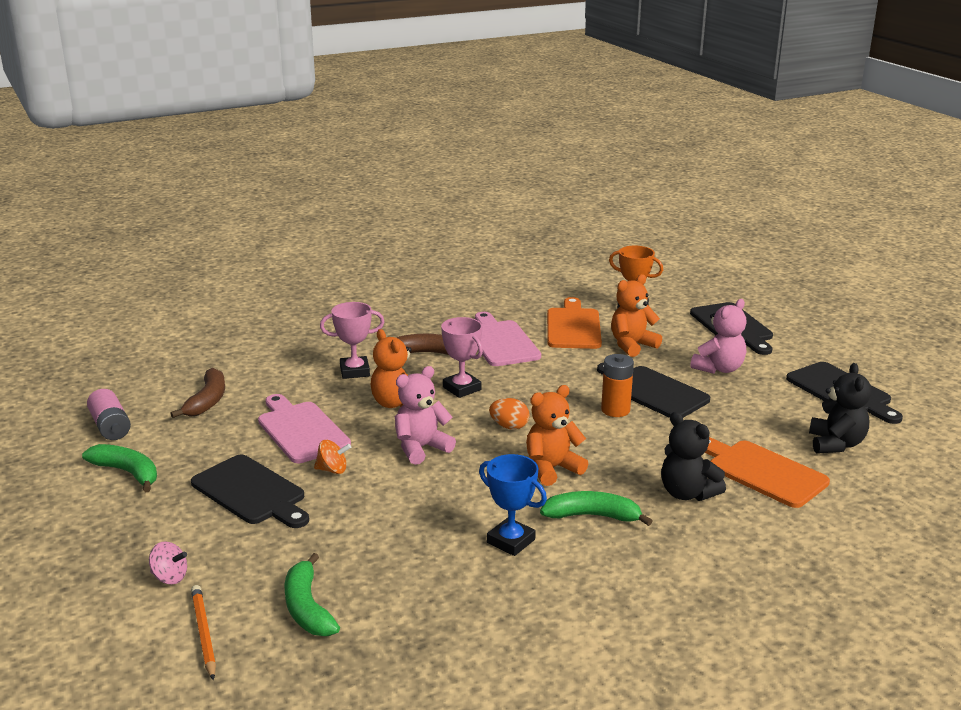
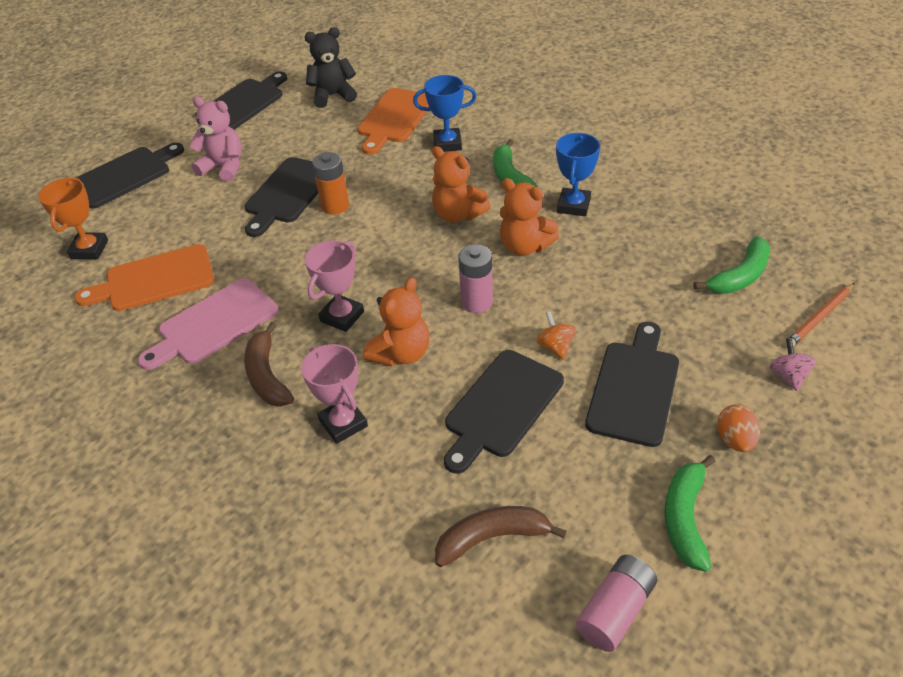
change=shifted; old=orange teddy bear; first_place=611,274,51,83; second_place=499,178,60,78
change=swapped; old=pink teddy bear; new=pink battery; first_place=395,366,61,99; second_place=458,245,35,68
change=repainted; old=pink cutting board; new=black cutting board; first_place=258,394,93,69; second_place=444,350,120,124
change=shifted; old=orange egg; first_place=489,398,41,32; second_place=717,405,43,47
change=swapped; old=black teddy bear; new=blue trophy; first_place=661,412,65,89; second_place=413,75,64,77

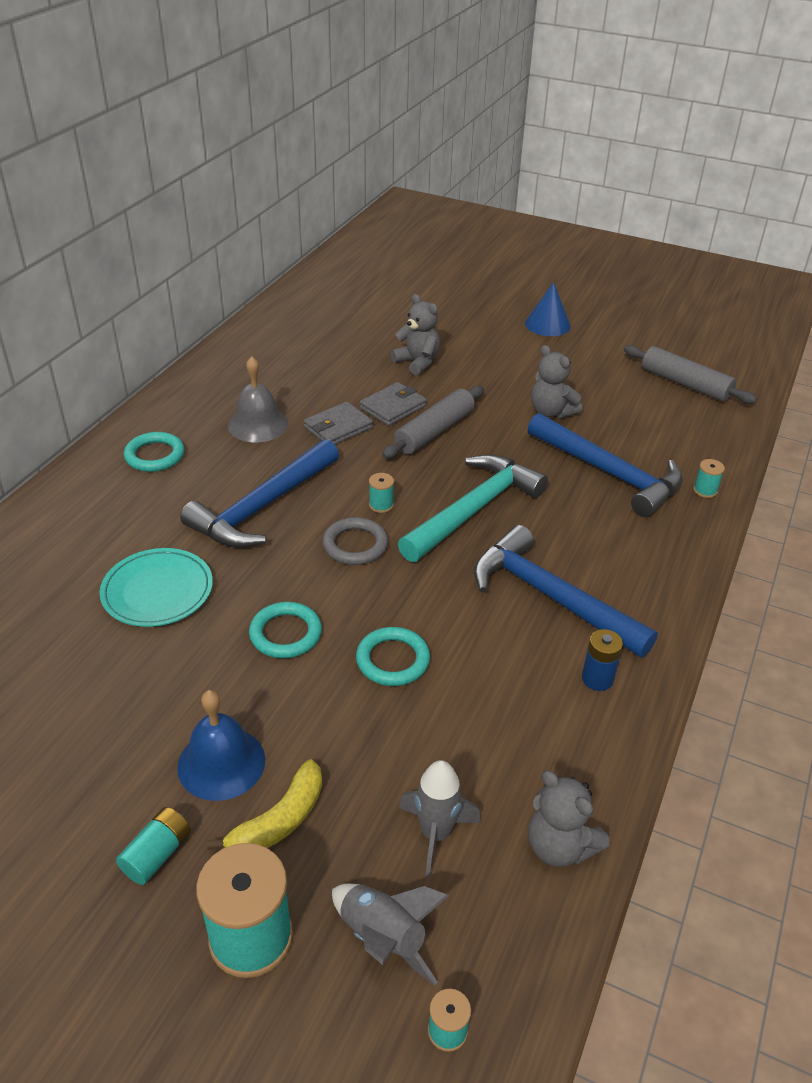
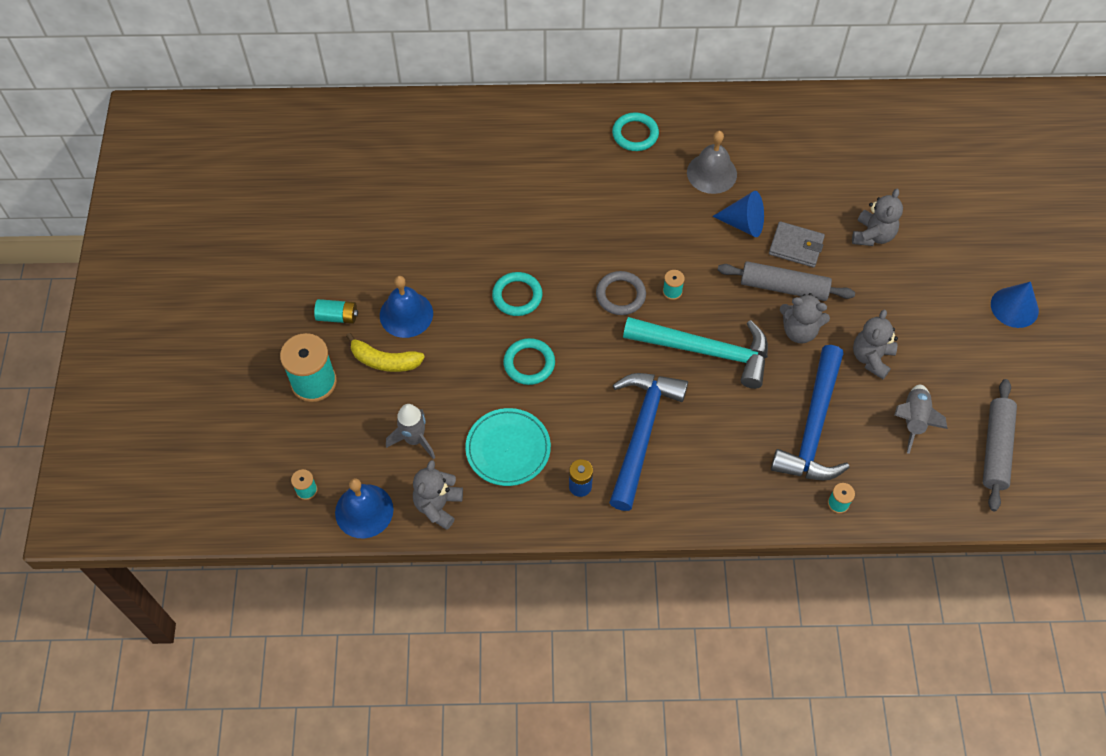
change=swapped; old=grey wallet; new=blue cone; first_place=304,402,69,43; second_place=712,191,52,46
change=gone; old=blue hammer; first_place=180,439,159,109
change=shifted; old=turquoise plate; first_place=100,548,113,79; second_place=465,408,86,78
change=shifted; old=grey rocket; first_place=332,884,117,102; second_place=894,385,54,69
change=new; new=grey teddy bear; second_place=780,293,50,51
change=new; new=blue bell; second_place=335,478,59,60

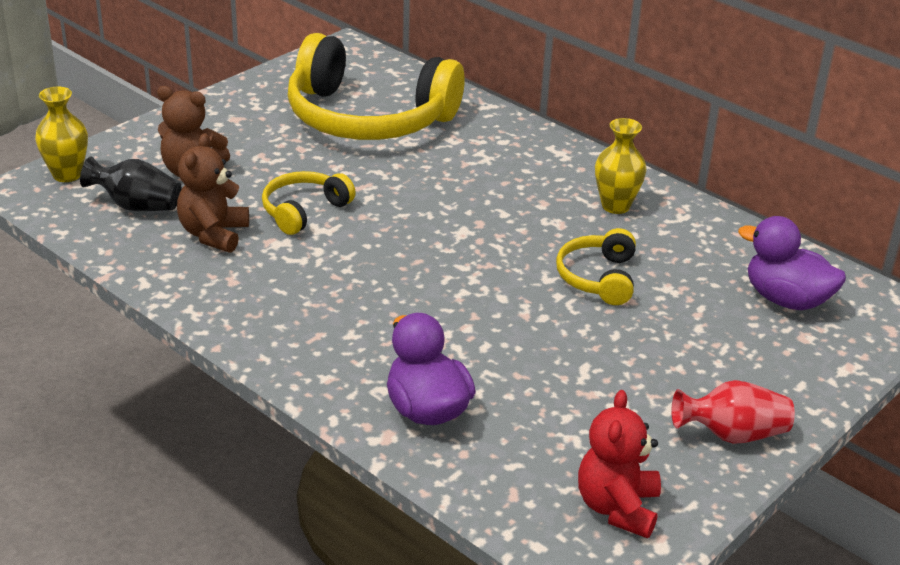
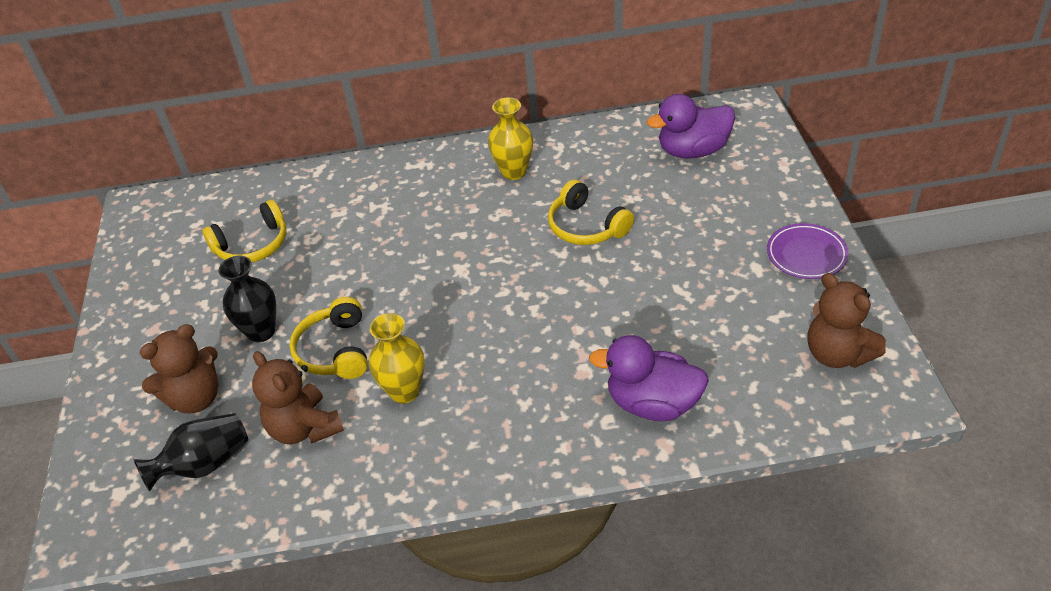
change=scaled; old=yellow headphones; first_place=288,33,177,107; second_place=202,200,85,62; factor=0.47
change=shifted; old=yellow vase; first_place=35,87,53,95; second_place=369,313,56,91
change=swapped; old=red vase; new=purple plate; first_place=671,380,124,64; second_place=767,223,81,56
change=repainted; old=red teddy bear; new=brown teddy bear; first_place=578,390,83,148; second_place=807,273,79,95
change=new; new=black vase; second_place=218,256,58,86

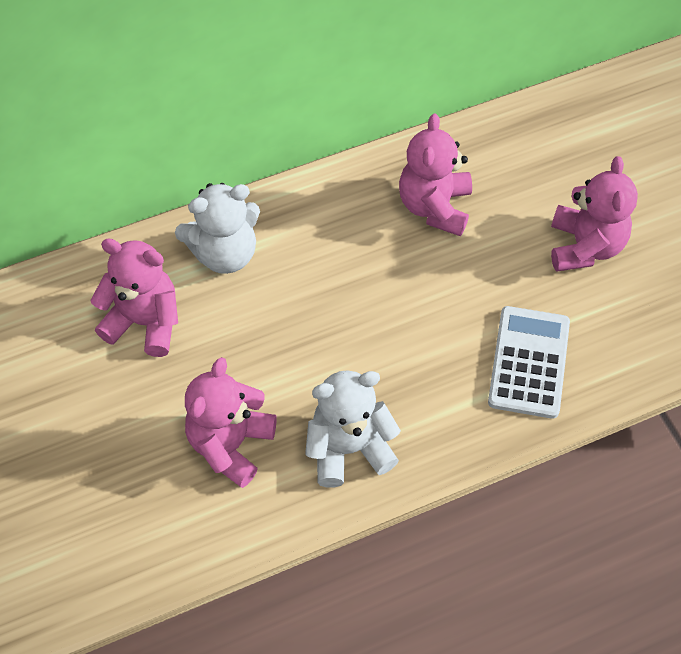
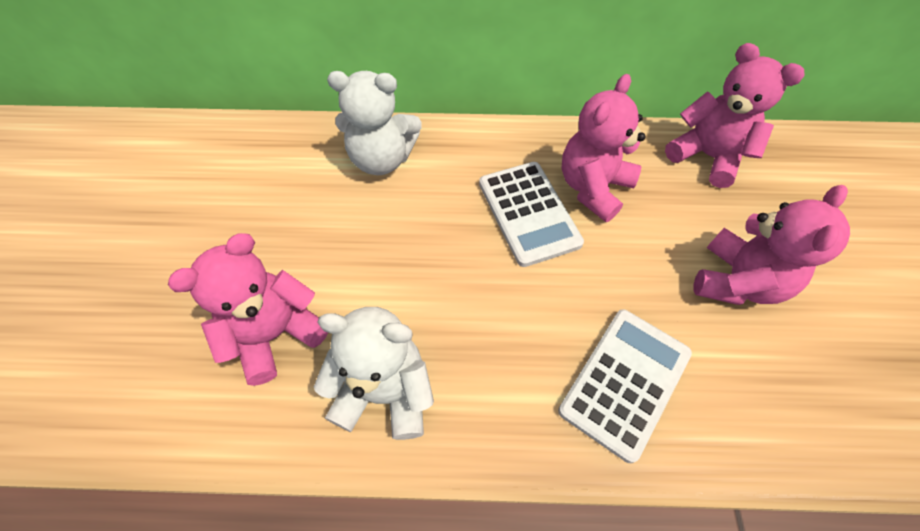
change=shifted; old=pink teddy bear; first_place=90,239,88,118; second_place=665,43,140,145
change=new; new=white calculator; second_place=479,162,105,105

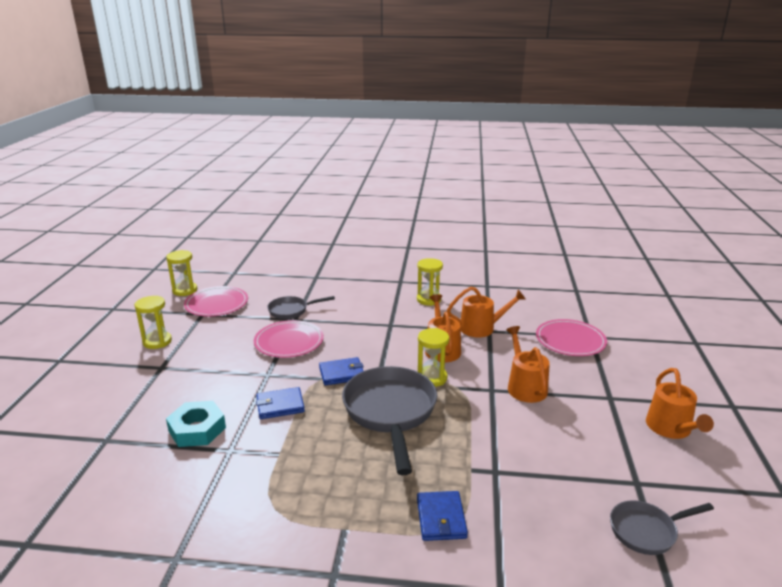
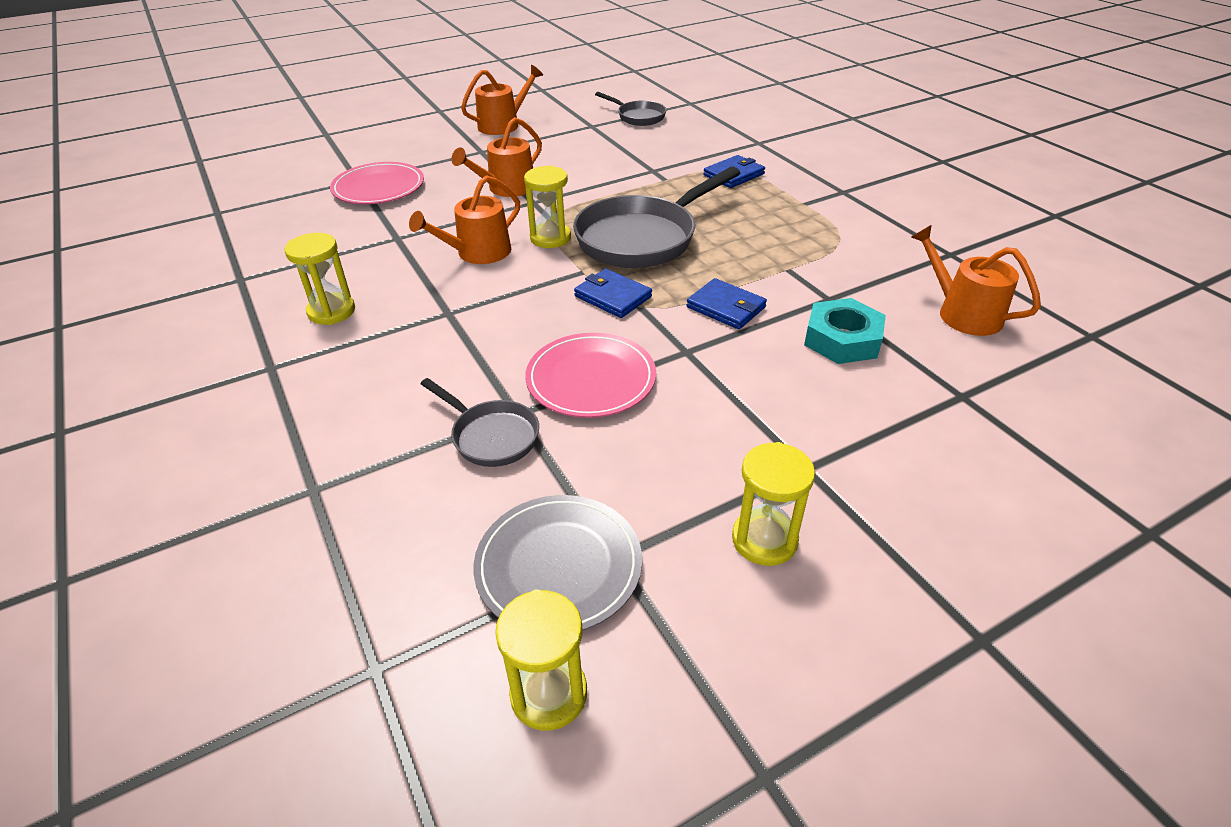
change=repainted; old=pink plate; new=grey plate; first_place=184,286,64,30; second_place=474,495,168,136
change=shifted; old=orange watering can; first_place=447,286,79,51; second_place=911,225,130,111

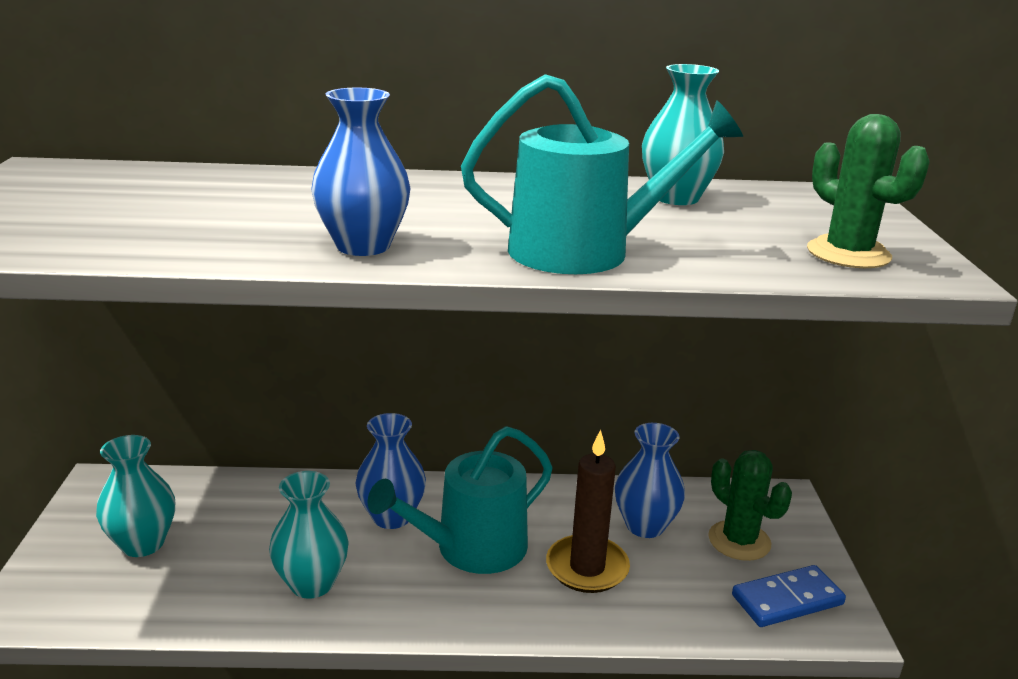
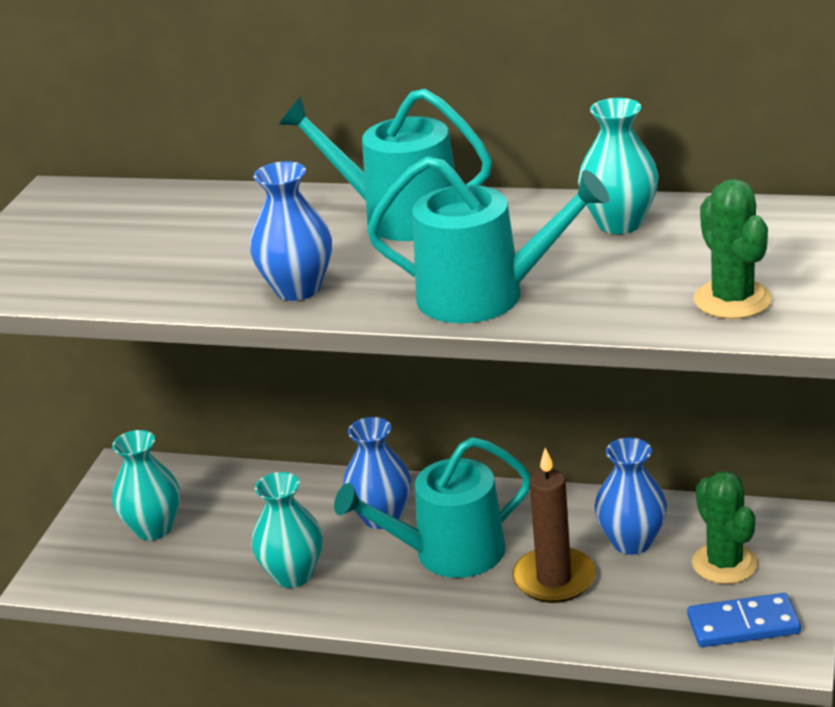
change=new; new=turquoise watering can; second_place=279,89,213,152

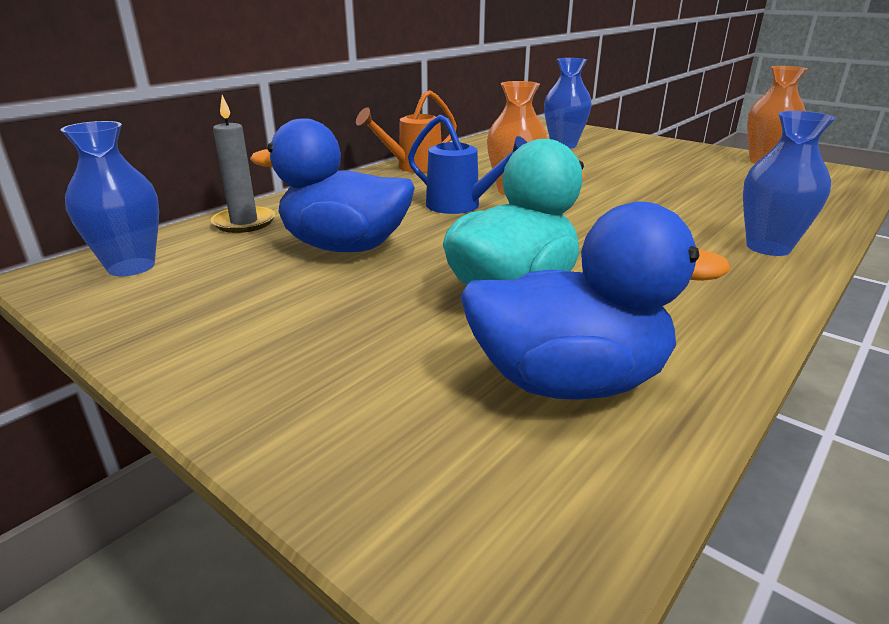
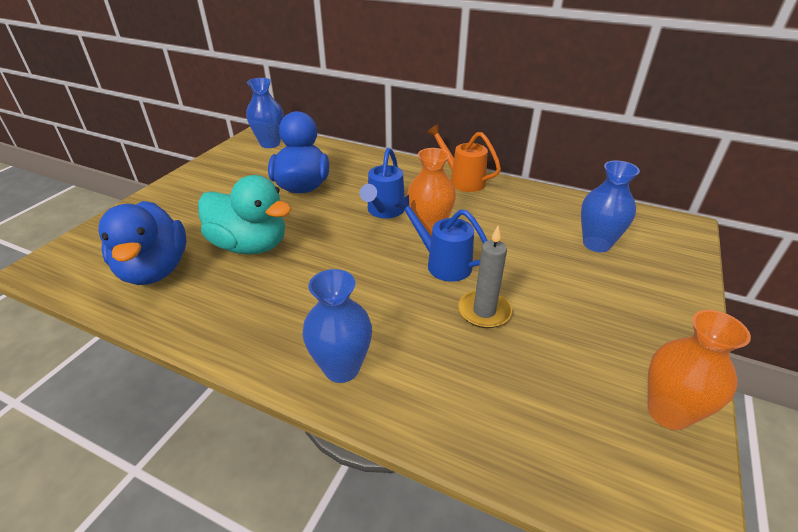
change=shifted; old=grey candle; first_place=211,95,64,138; second_place=458,226,54,102
change=new; new=blue watering can; second_place=395,195,93,87

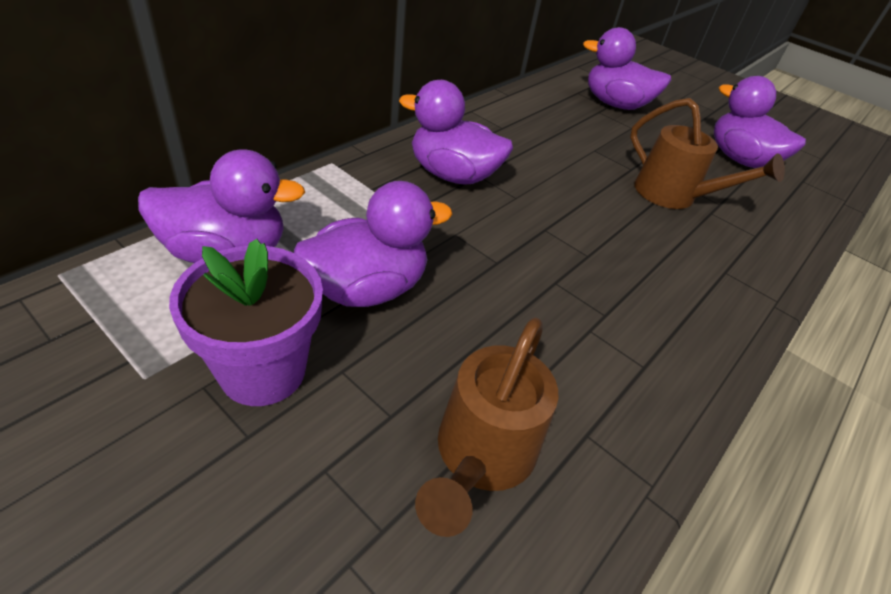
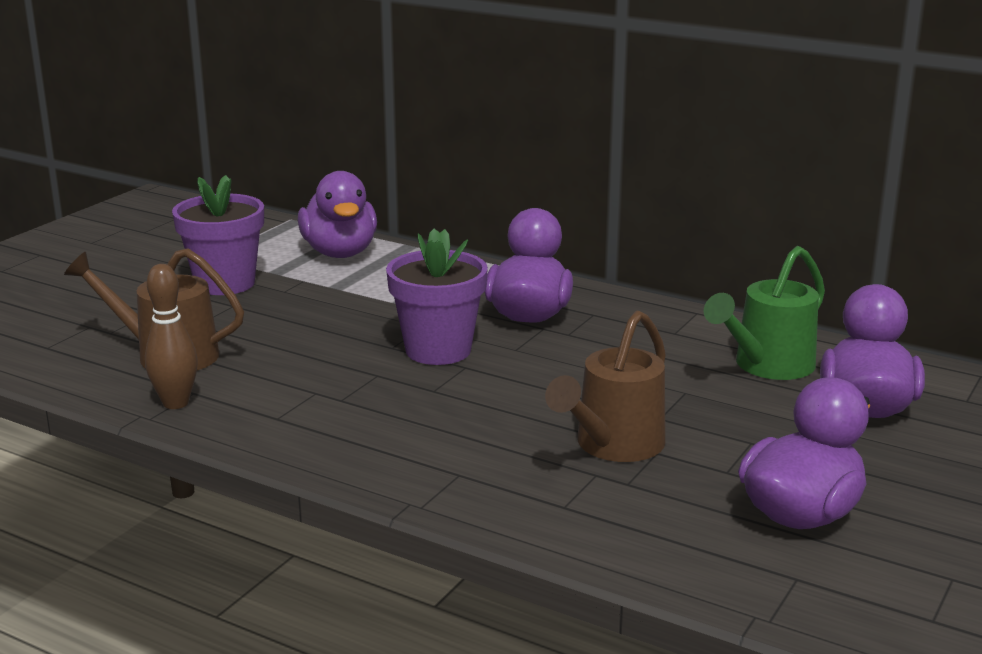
change=gone; old=purple duck; first_place=294,181,159,126
change=new; new=purple flower pot; second_place=386,228,102,137
change=new; new=green watering can; second_place=704,246,121,134
change=new; new=brown bowling pin; second_place=145,264,53,145

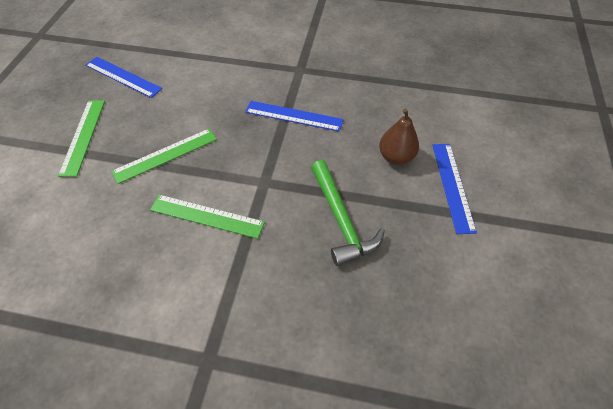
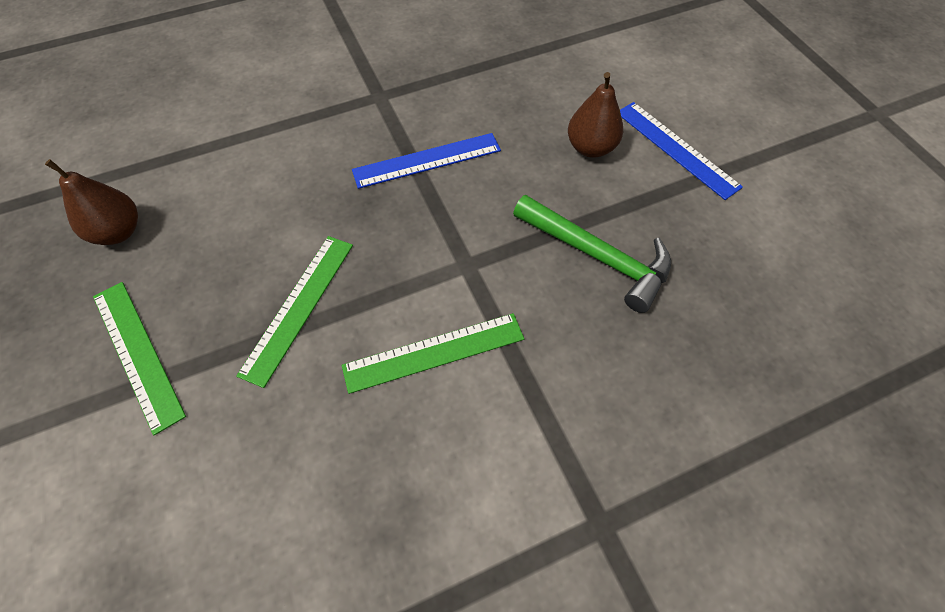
change=swapped; old=blue ruler; new=brown pear; first_place=86,57,76,41; second_place=45,159,93,86

